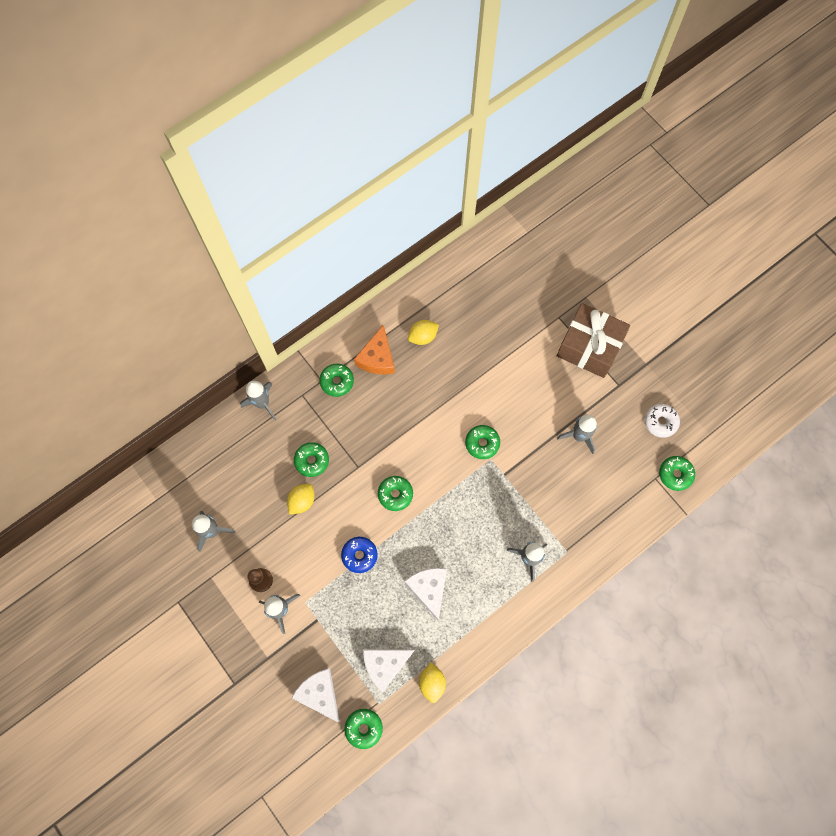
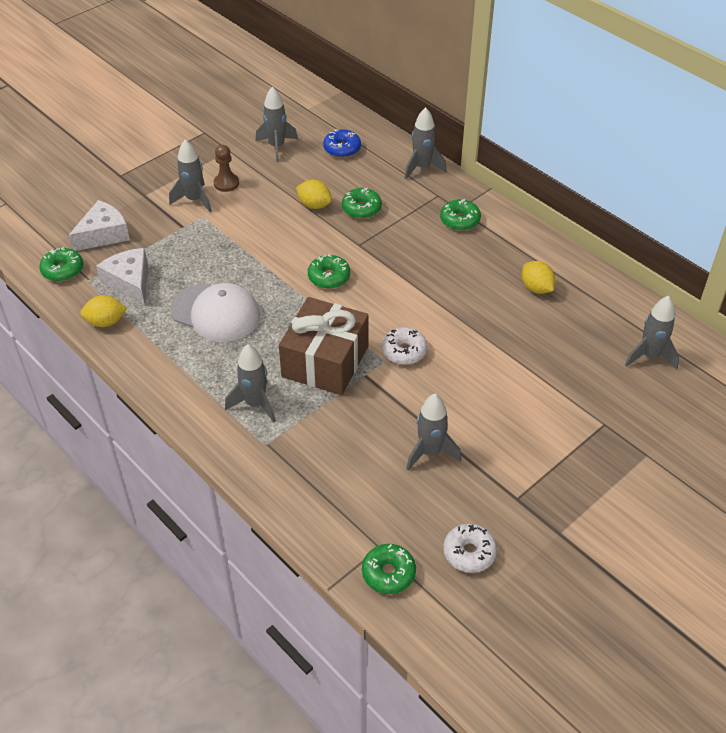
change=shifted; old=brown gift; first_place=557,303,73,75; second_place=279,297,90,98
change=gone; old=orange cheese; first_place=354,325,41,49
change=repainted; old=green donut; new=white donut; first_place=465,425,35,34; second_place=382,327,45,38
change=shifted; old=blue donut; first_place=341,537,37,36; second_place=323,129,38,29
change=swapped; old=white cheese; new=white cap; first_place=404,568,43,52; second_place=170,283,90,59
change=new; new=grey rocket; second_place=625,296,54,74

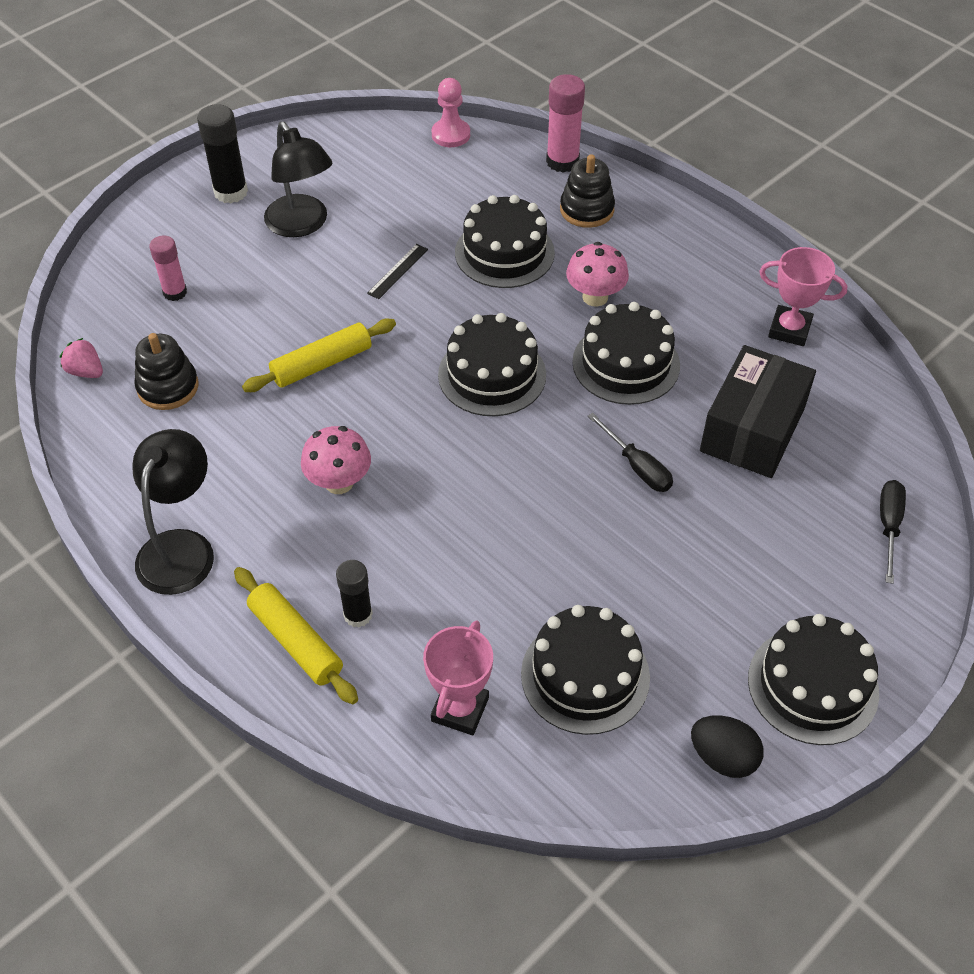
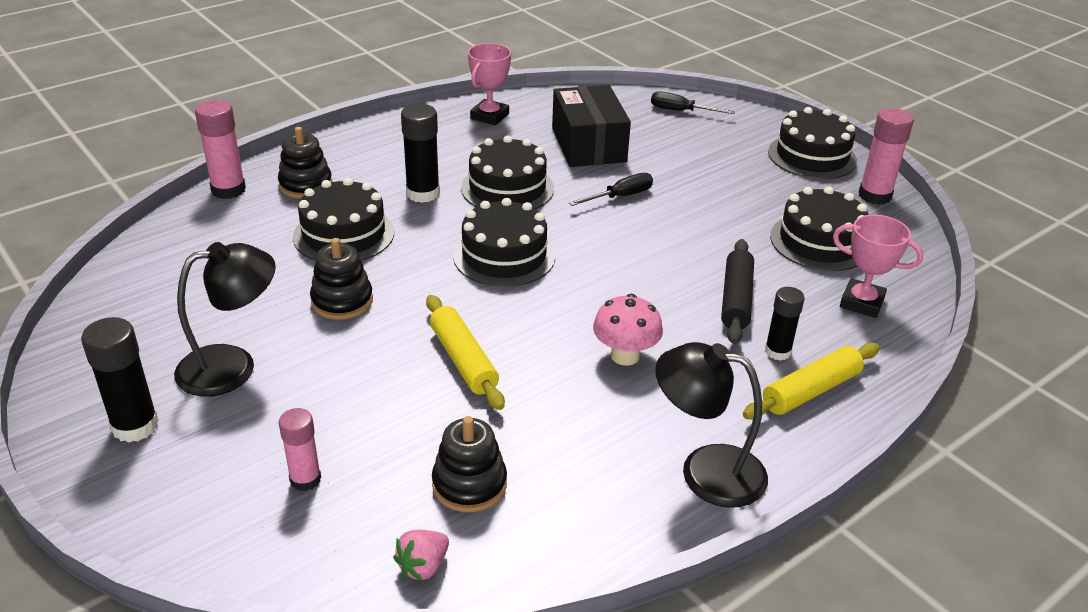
change=gone; old=pink pawn; first_place=432,78,38,69
change=swapped; old=pink mushroom; new=black glue stick; first_place=566,242,63,65; second_place=401,104,39,99
change=swapped; old=black ruler; new=black stacking toy; first_place=367,244,61,55; second_place=310,238,63,82
change=rotated; old=black box; first_place=700,345,116,133; second_place=552,85,79,82; degrees=45
change=swapped; old=black egg; new=pink glue stick; first_place=691,715,73,63; second_place=859,108,55,97
change=new; new=black rolling pin; second_place=721,239,33,105

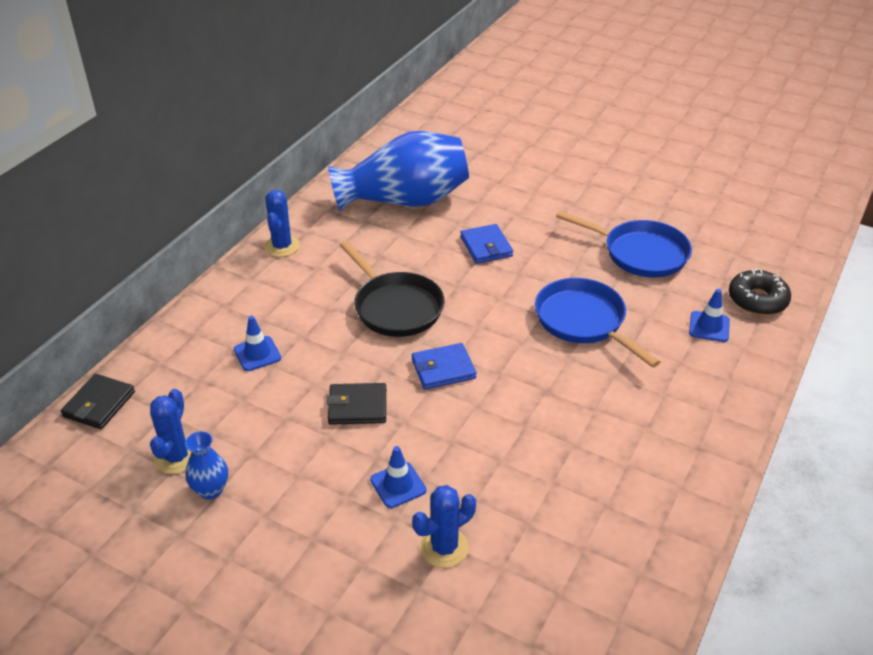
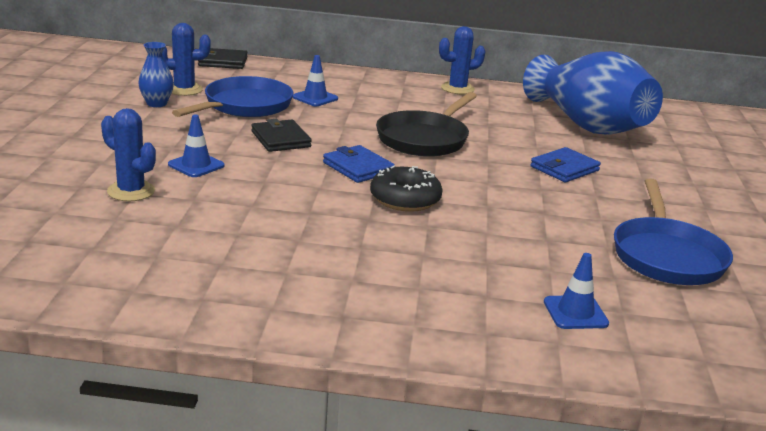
change=shifted; old=black donut; first_place=729,269,62,46; second_place=370,166,73,46
change=shifted; old=blue pan; first_place=535,278,125,90; second_place=172,76,121,41

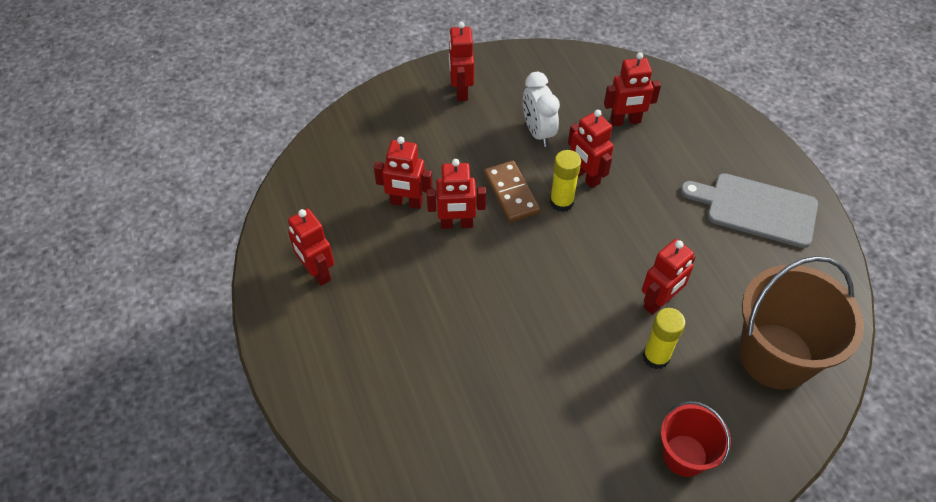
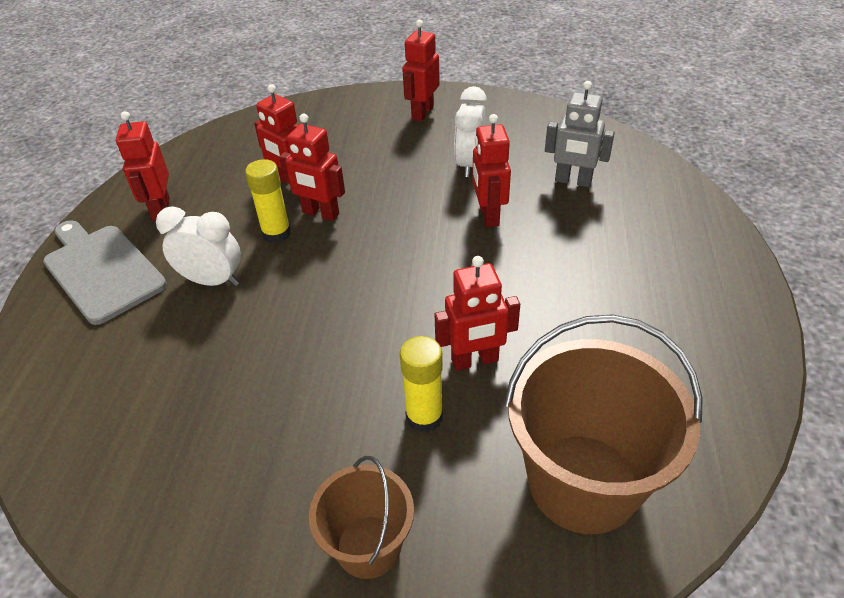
change=repainted; old=red robot; new=grey robot; first_place=604,52,57,74; second_place=545,81,70,106
change=shifted; old=yellow glue stick; first_place=550,150,31,62; second_place=245,159,46,84
change=gone; old=brown domino; first_place=484,160,56,63
change=shifted; old=grey cutting board; first_place=681,173,137,75; second_place=43,220,124,105
change=repainted; old=red bucket; new=brown bucket; first_place=661,401,70,76; second_place=309,456,105,123
change=new; new=white clock; second_place=156,206,85,80

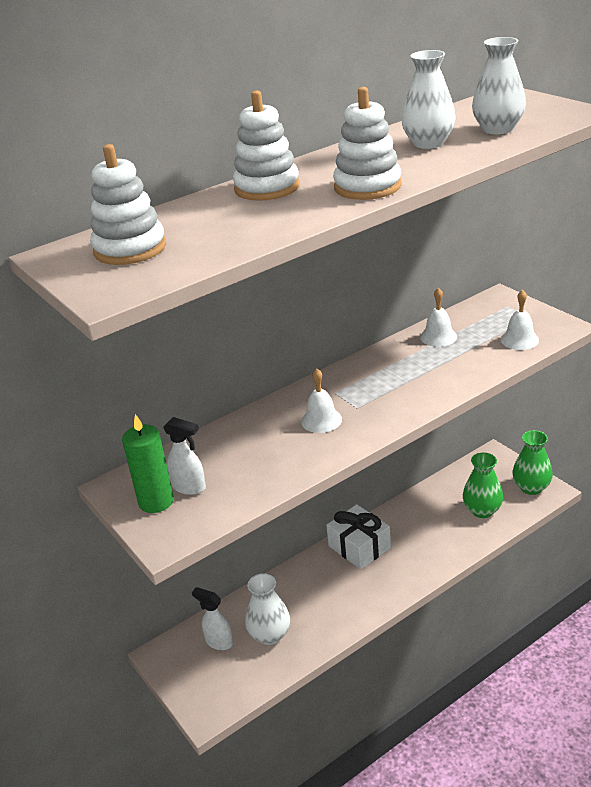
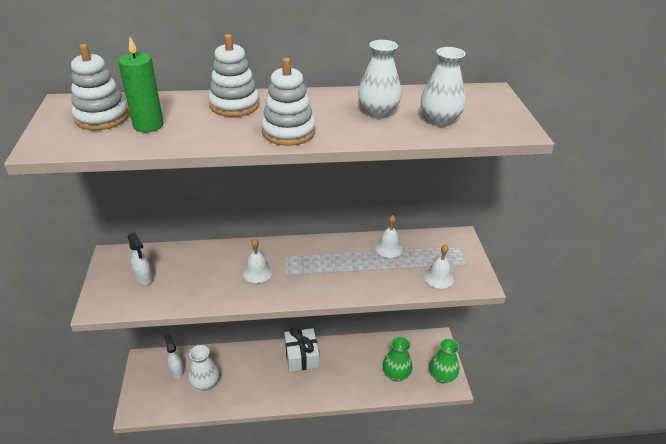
change=shifted; old=green candle; first_place=122,414,52,99; second_place=118,37,46,95

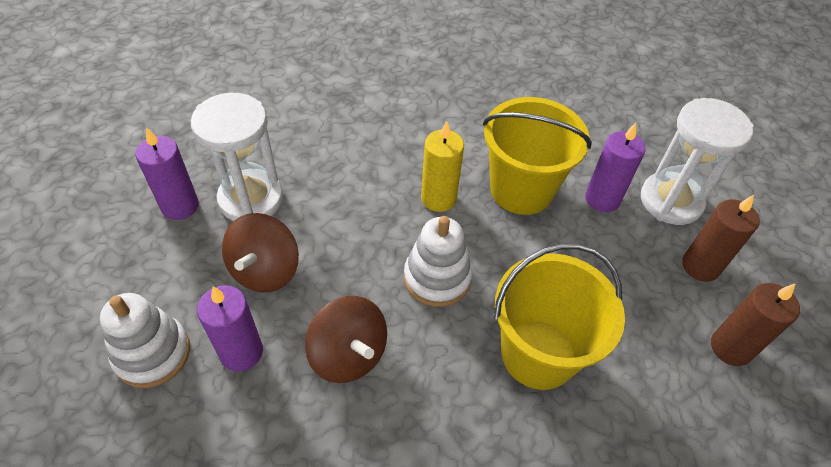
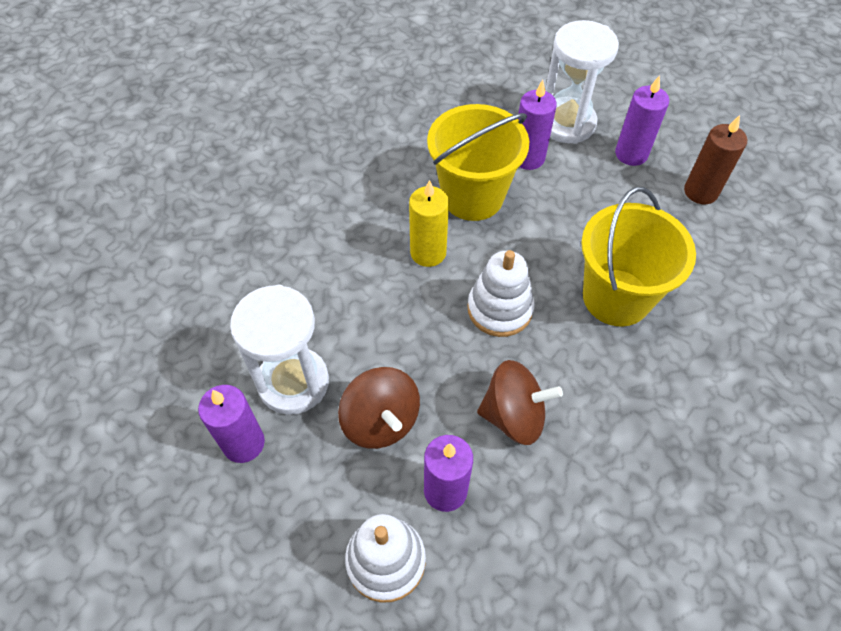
change=repainted; old=brown candle; new=purple candle; first_place=682,195,78,87; second_place=615,75,54,91

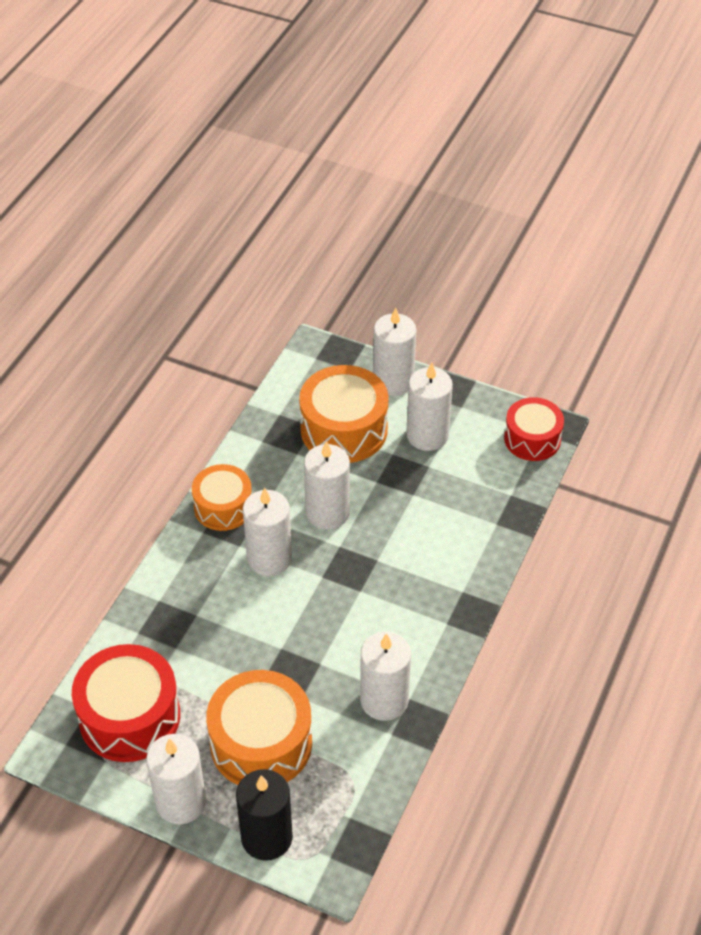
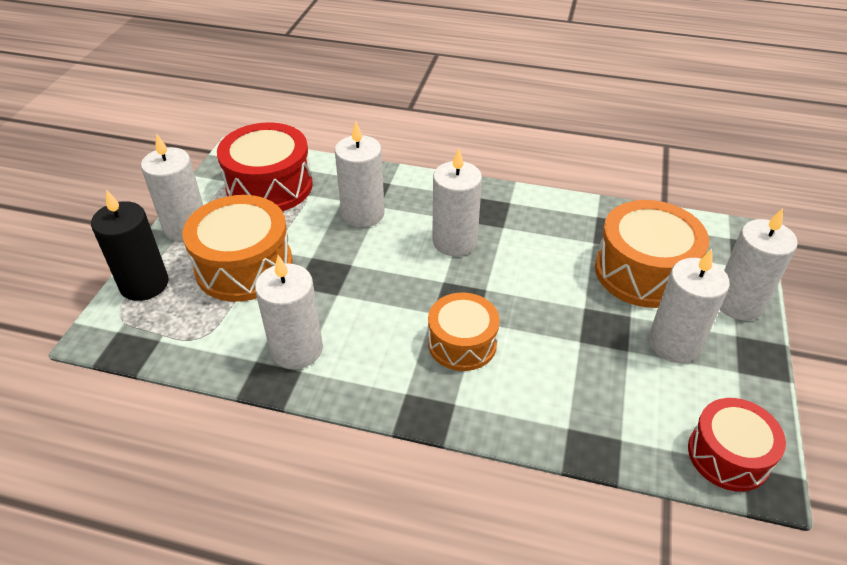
change=shifted; old=white candle; first_place=304,441,46,89; second_place=335,121,50,106
change=shifted; old=orange drum; first_place=192,464,60,67; second_place=428,293,72,78

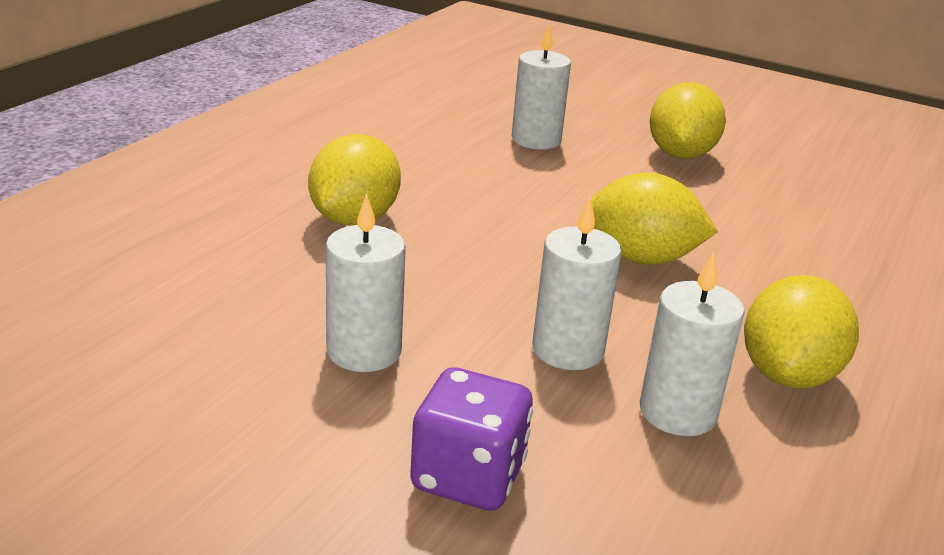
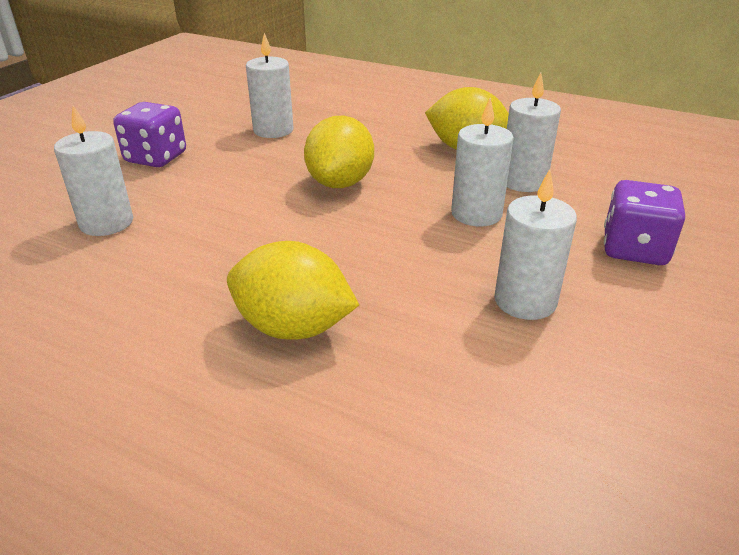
change=swapped; old=yellow lemon; new=purple dice; first_place=650,82,76,77; second_place=113,102,73,65
change=new; new=white candle; second_place=246,33,47,105

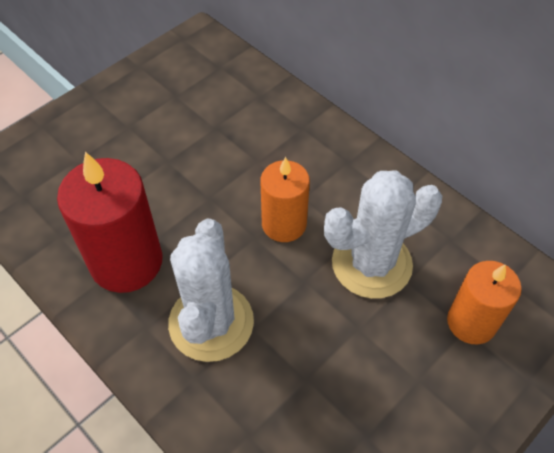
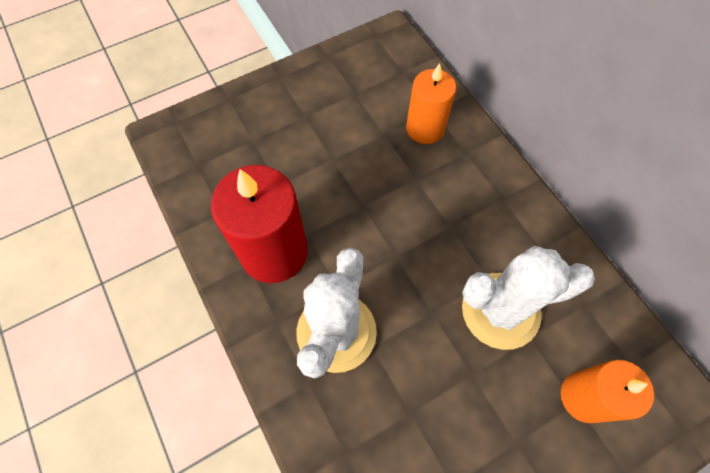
change=shifted; old=orange candle; first_place=261,157,49,85; second_place=406,63,51,81

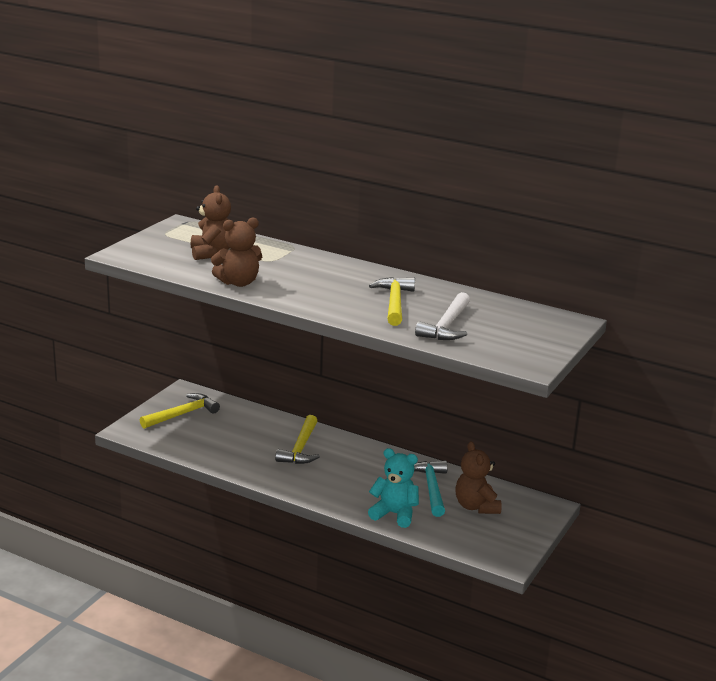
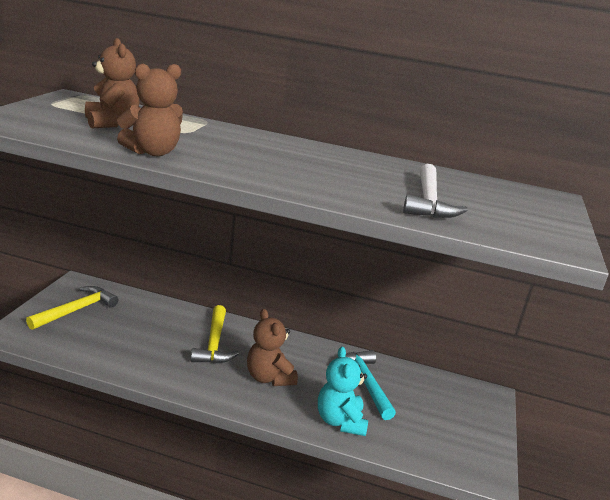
change=gone; old=yellow hammer; first_place=369,277,46,49
change=shifted; old=brown teddy bear; first_place=455,442,47,72; second_place=247,309,51,77
change=rotated; old=turquoise teddy bear; first_place=368,448,51,80; second_place=318,346,50,90; degrees=-105

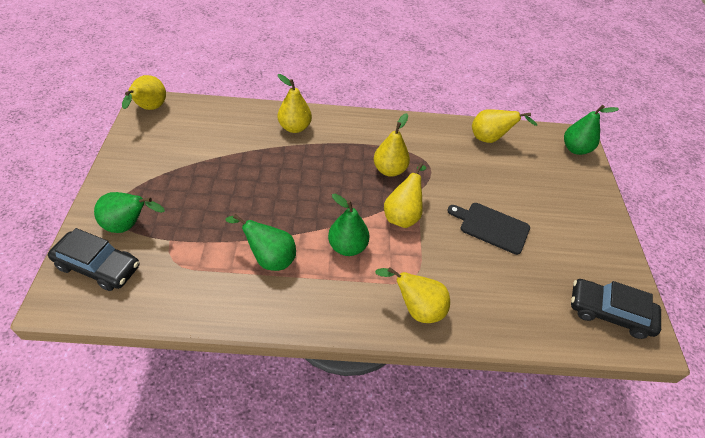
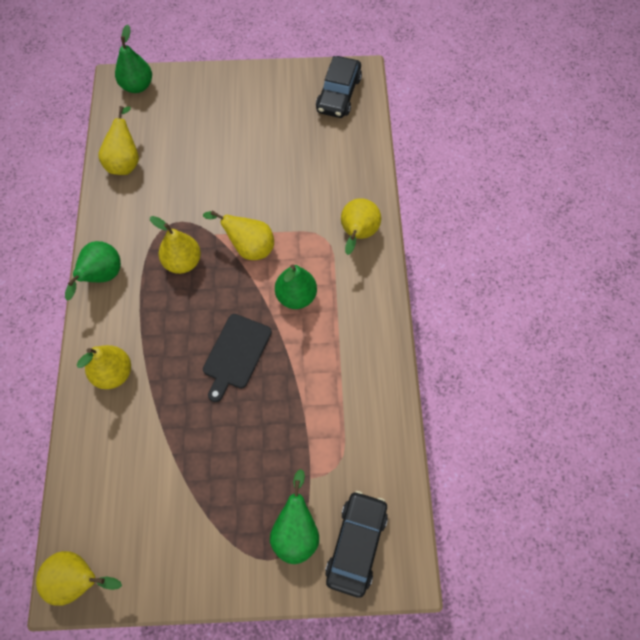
change=shifted; old=black cutting board; first_place=447,203,83,52; second_place=203,314,69,88
change=shifted; old=green pear; first_place=226,214,70,57; second_place=65,241,56,59

